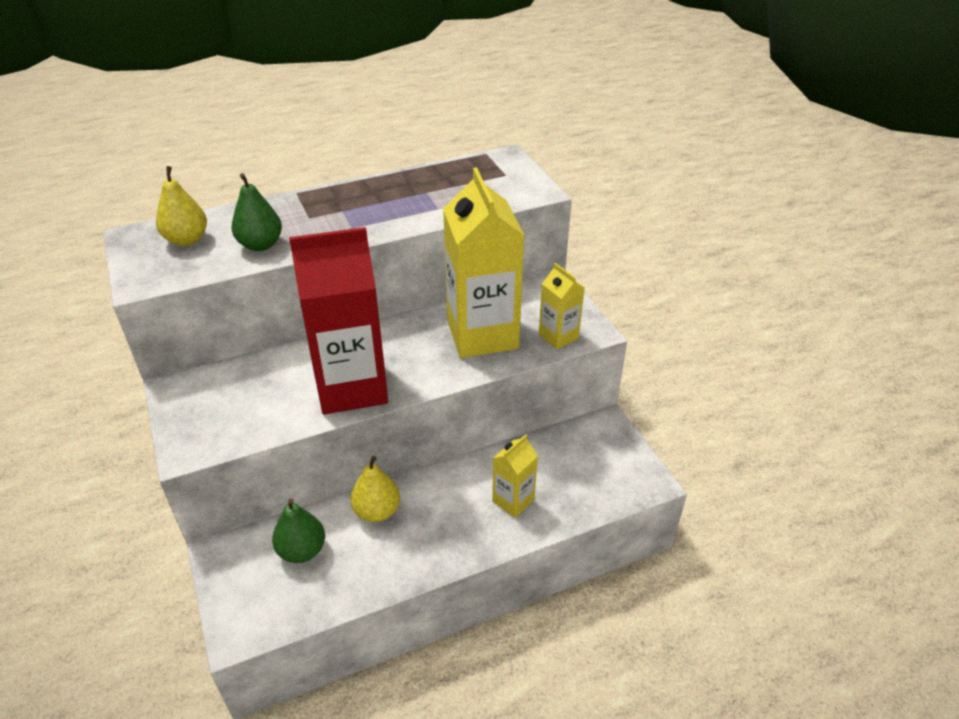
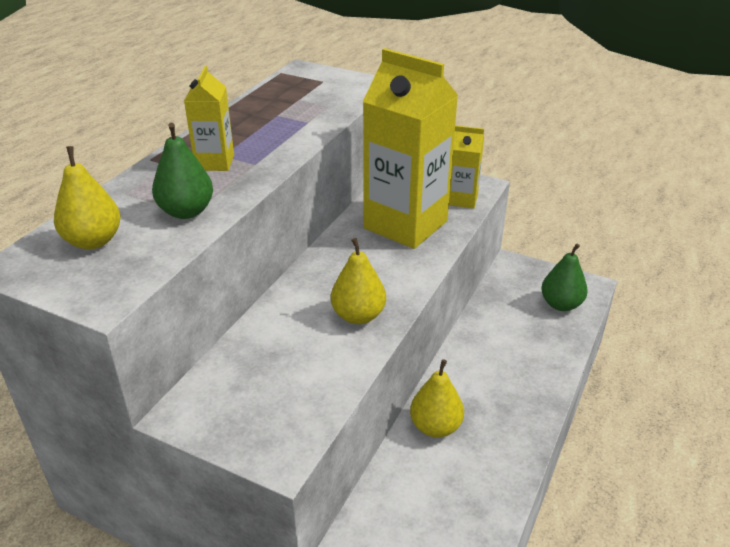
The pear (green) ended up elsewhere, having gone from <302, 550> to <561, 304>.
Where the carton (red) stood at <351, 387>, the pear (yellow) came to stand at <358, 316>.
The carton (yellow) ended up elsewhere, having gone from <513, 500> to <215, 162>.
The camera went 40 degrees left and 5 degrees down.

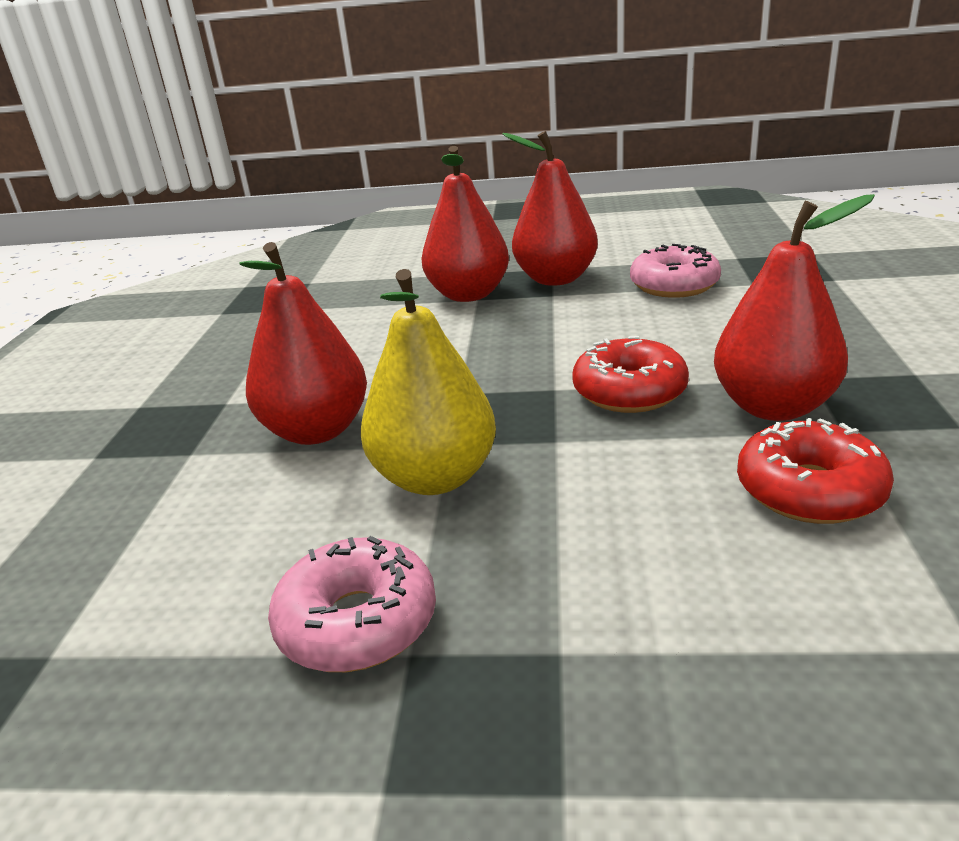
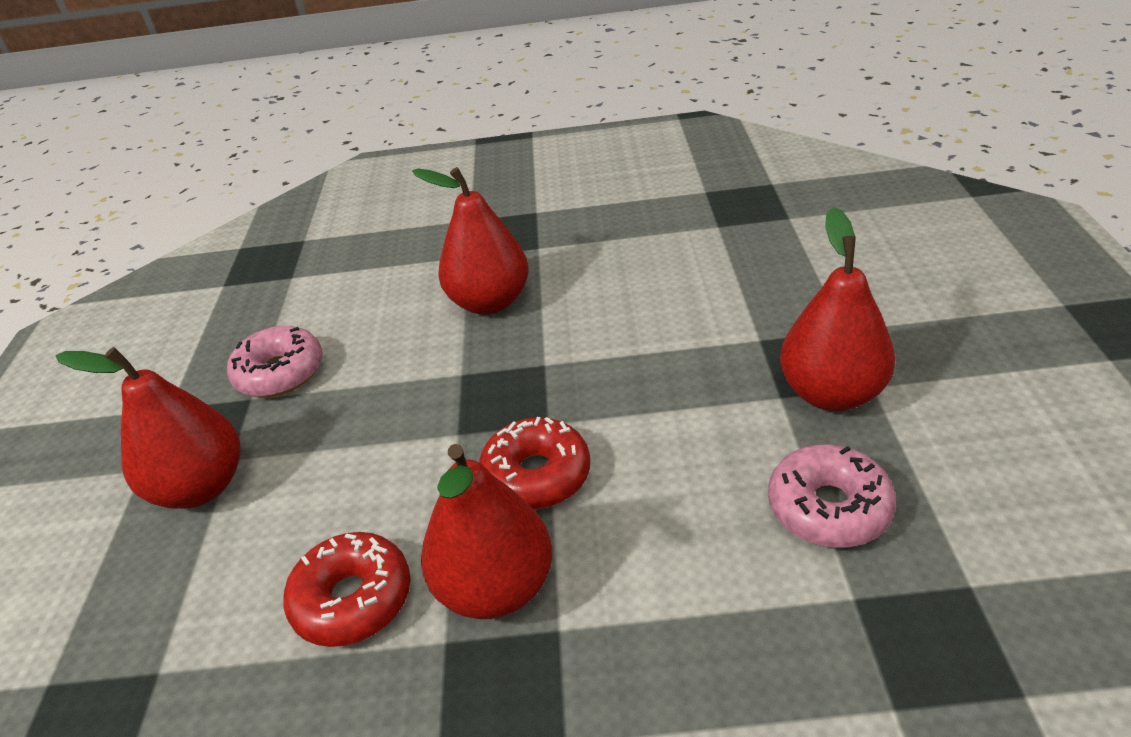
The second view lost the pear (yellow) at <435, 477>.
The pear (red) ended up elsewhere, having gone from <469, 295> to <201, 487>.
The camera went 85 degrees right and 10 degrees up.

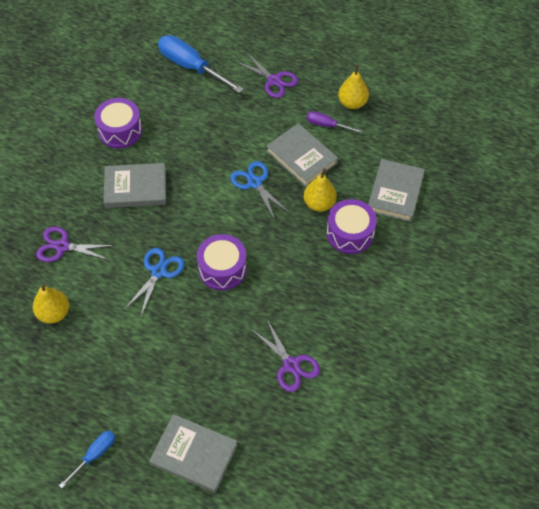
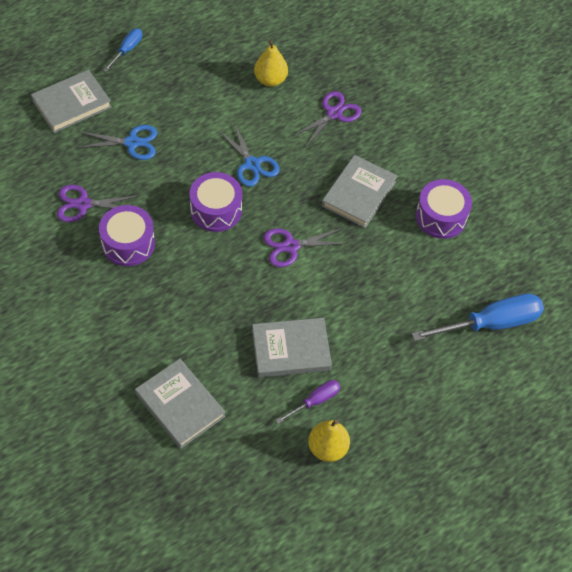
The screwdriver (blue) at <94, 455> ended up facing another way, 135 degrees counterclockwise from before.
The scissors (blue) ended up elsewhere, having gone from <255, 183> to <132, 143>.
The scissors (purple) ended up elsewhere, having gone from <274, 80> to <291, 246>.
The second view lost the pear (yellow) at <319, 204>.
The drum (purple) ended up elsewhere, having gone from <350, 233> to <128, 243>.
The camera went 120 degrees right and 0 degrees up.

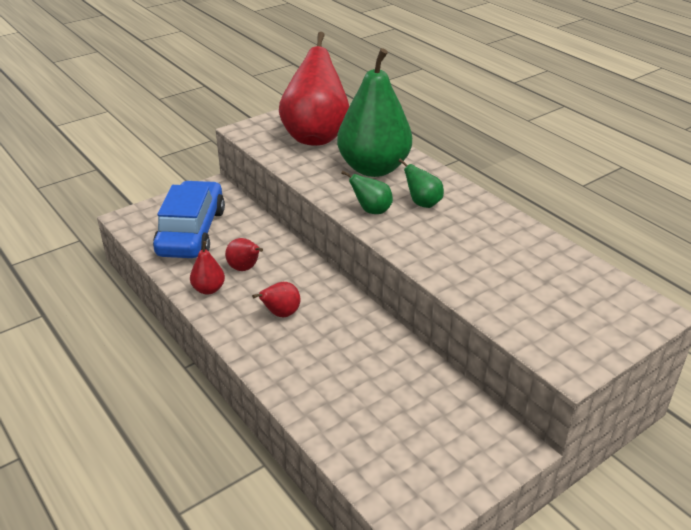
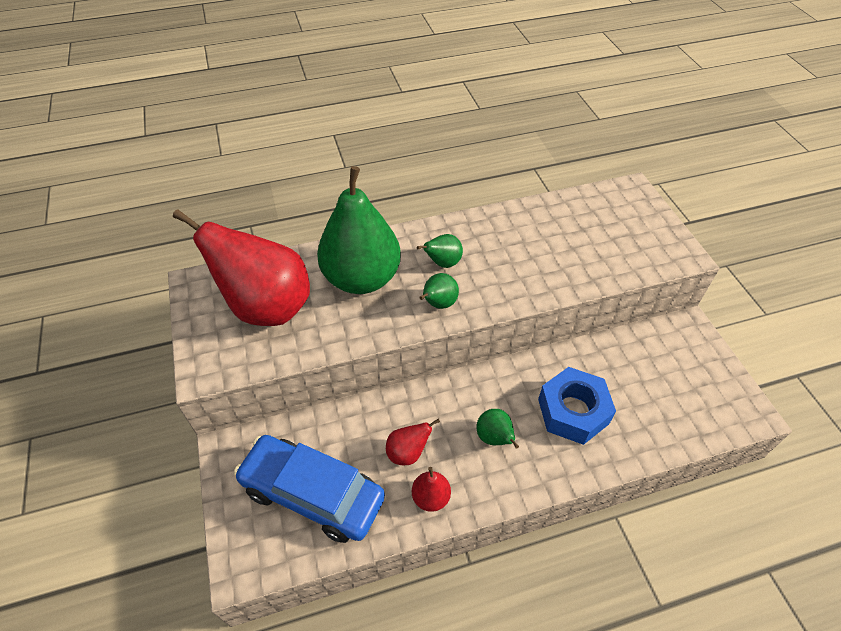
What was the pear (red) at <281, 314> turned into the pear (green) at <494, 438>.
The second view gained the nut (blue) at <573, 411>.
The camera went 70 degrees left and 15 degrees up.

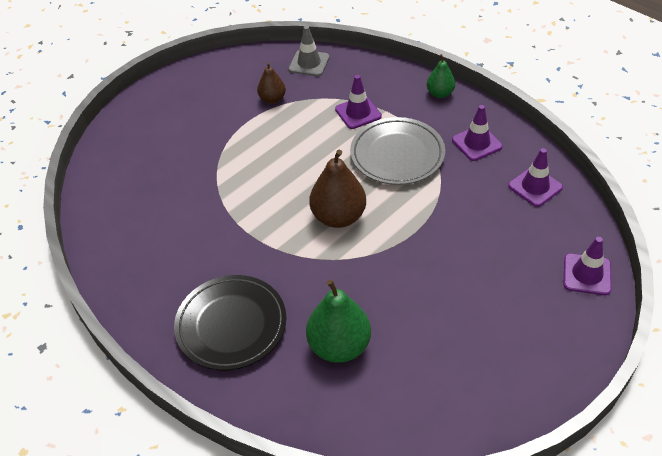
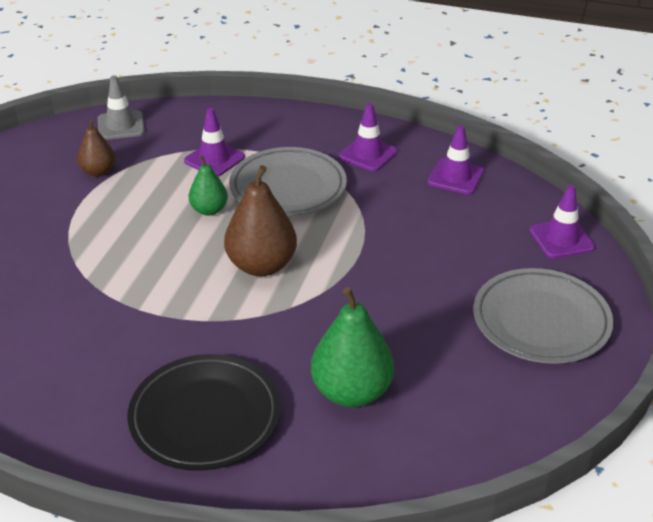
The pear (green) ended up elsewhere, having gone from <440, 93> to <209, 210>.
The second view gained the plate (grey) at <541, 321>.
The camera went 30 degrees left and 10 degrees down.

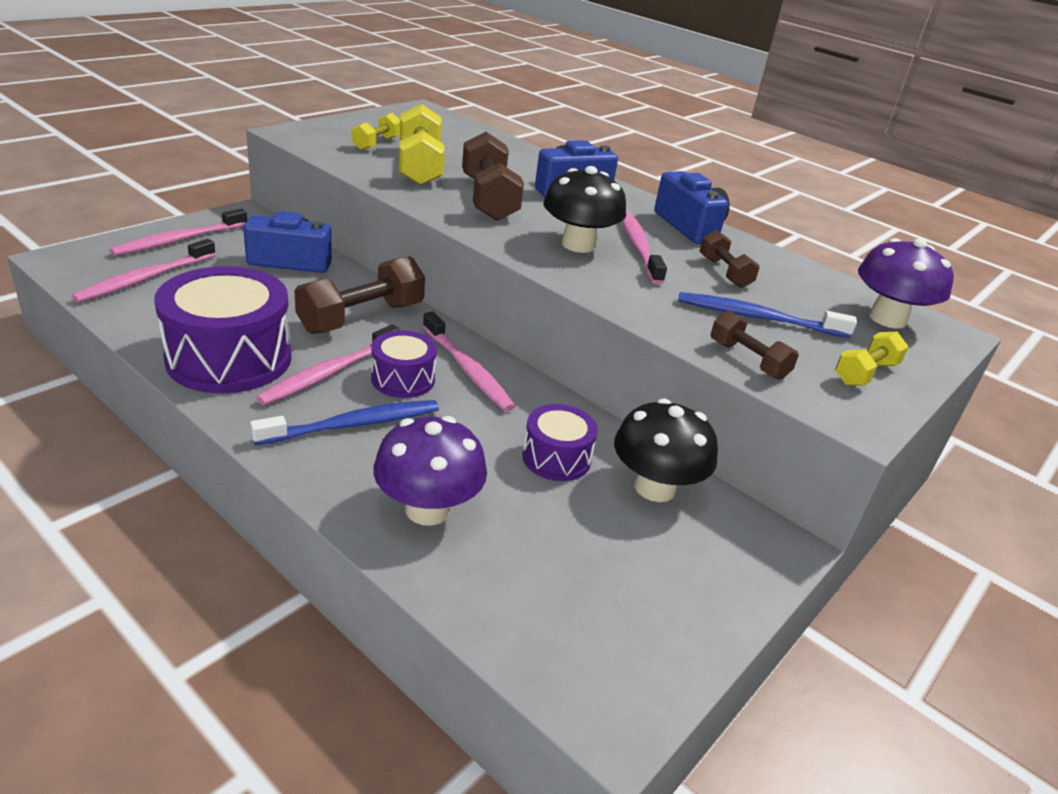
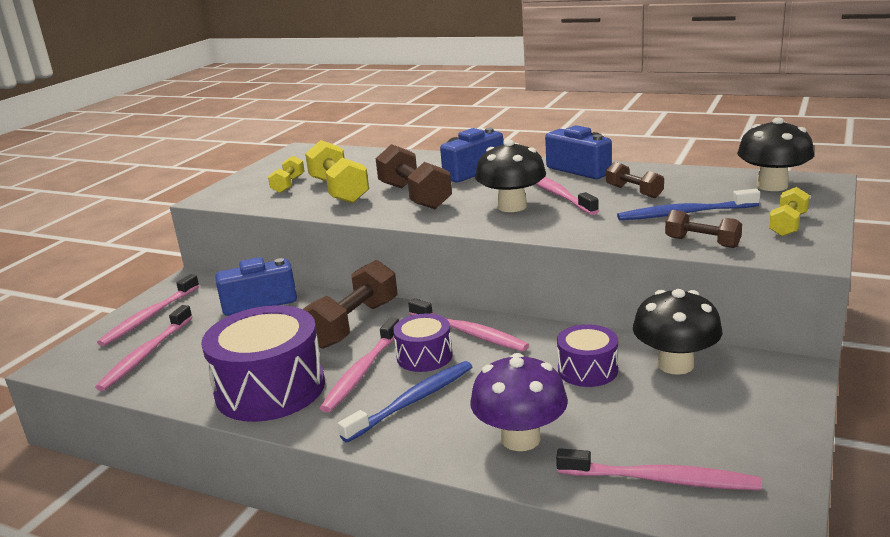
What was the mushroom (purple) at <887, 319> turned into the mushroom (black) at <772, 186>.
The second view gained the toothbrush (pink) at <660, 479>.
The camera went 10 degrees left and 10 degrees down.

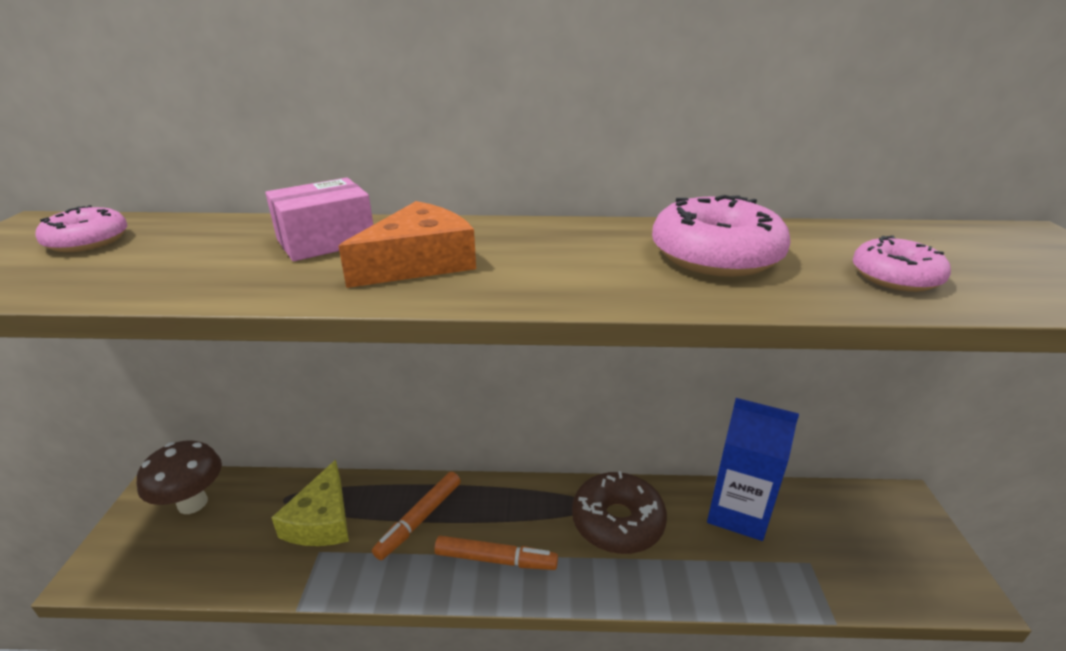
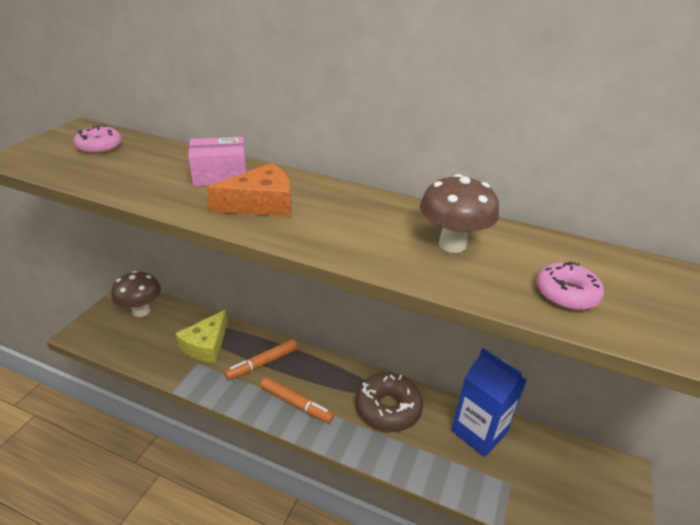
Where the donut (pink) stood at <715, 255>, the mushroom (brown) came to stand at <452, 244>.
The camera went 20 degrees right and 5 degrees up.

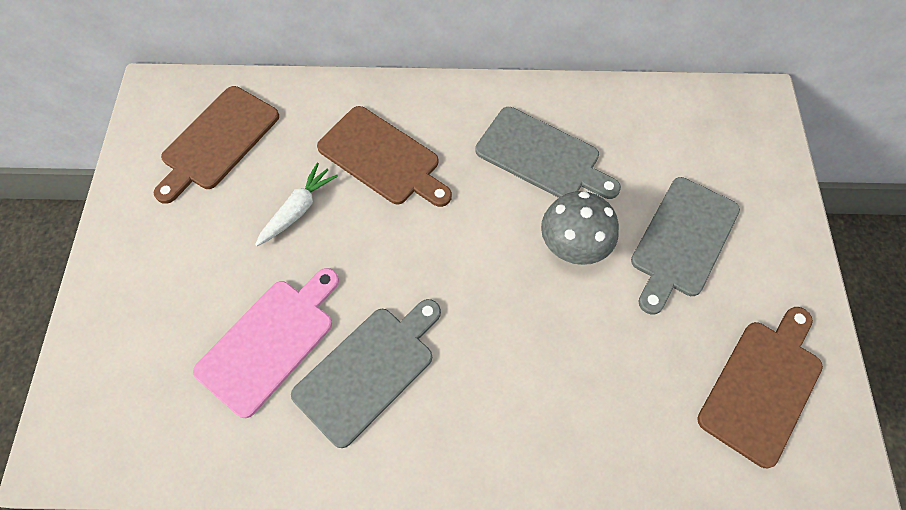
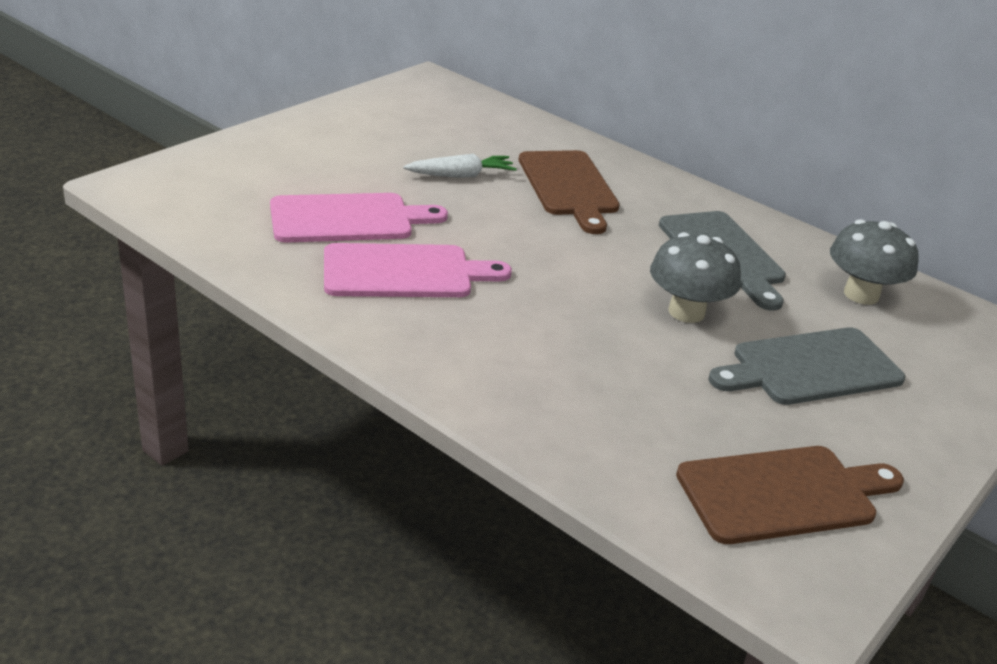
The second view lost the cutting board (brown) at <217, 141>.
What was the cutting board (grey) at <368, 370> turned into the cutting board (pink) at <404, 272>.
The second view gained the mushroom (grey) at <861, 294>.
The camera went 35 degrees right and 30 degrees down.

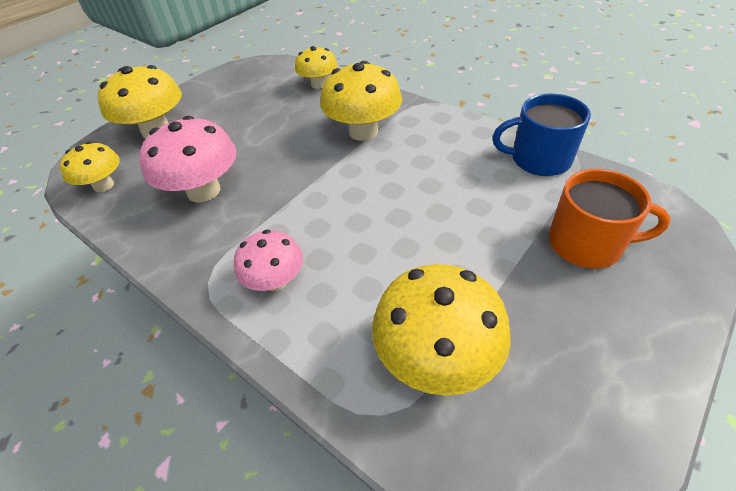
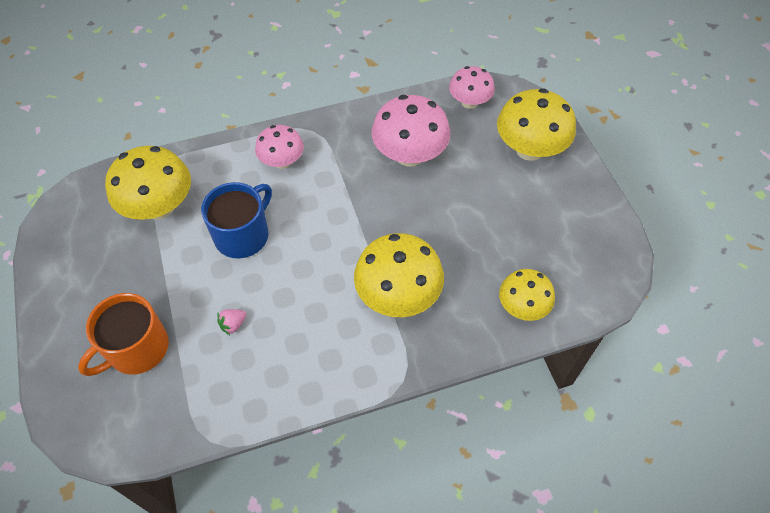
What was the mushroom (yellow) at <103, 185> turned into the mushroom (pink) at <469, 102>.
The mug (blue) ended up elsewhere, having gone from <538, 159> to <243, 235>.
The second view gained the strawberry (pink) at <233, 325>.
The camera went 120 degrees right and 10 degrees up.

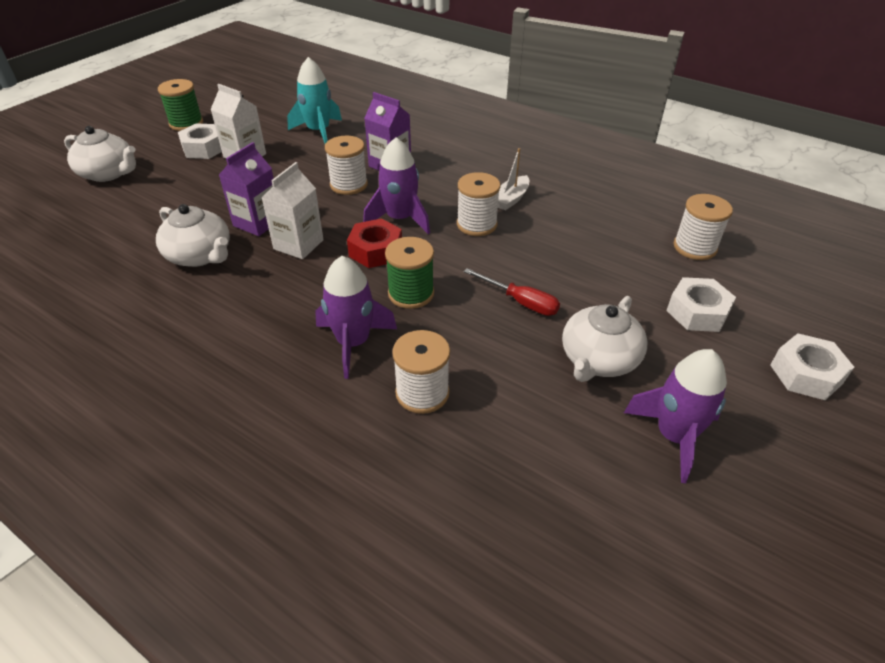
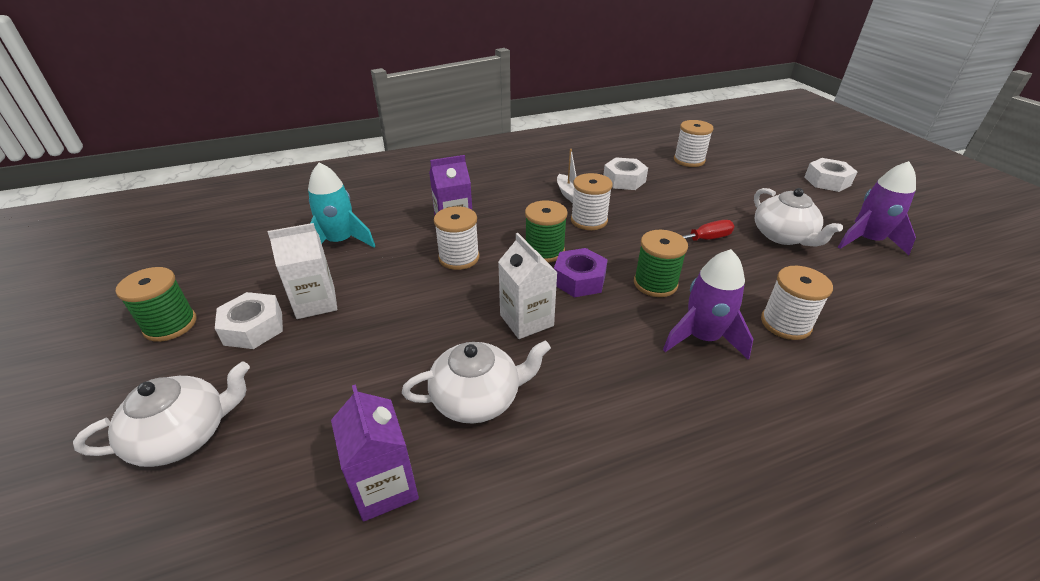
The carton (purple) ended up elsewhere, having gone from <257, 222> to <385, 486>.
What was the nut (red) at <375, 251> turned into the nut (purple) at <579, 280>.
Where the rocket (purple) stood at <400, 219>, the spool (green) came to stand at <544, 251>.
The nut (white) ended up elsewhere, having gone from <697, 312> to <624, 180>.
The camera went 55 degrees left and 5 degrees down.

